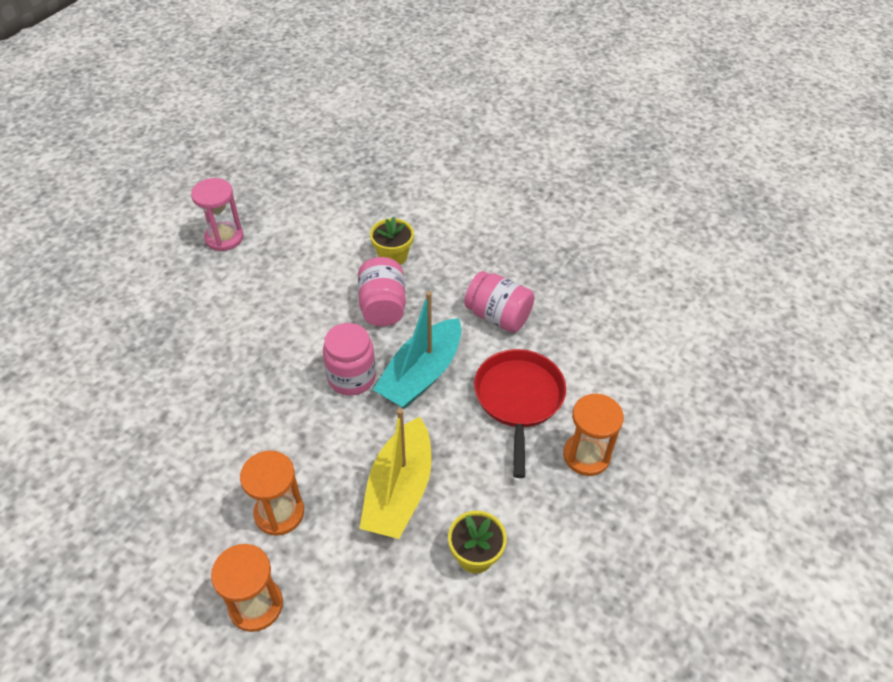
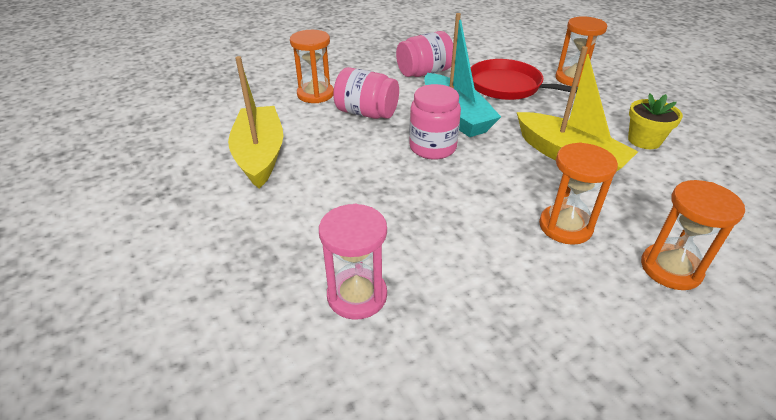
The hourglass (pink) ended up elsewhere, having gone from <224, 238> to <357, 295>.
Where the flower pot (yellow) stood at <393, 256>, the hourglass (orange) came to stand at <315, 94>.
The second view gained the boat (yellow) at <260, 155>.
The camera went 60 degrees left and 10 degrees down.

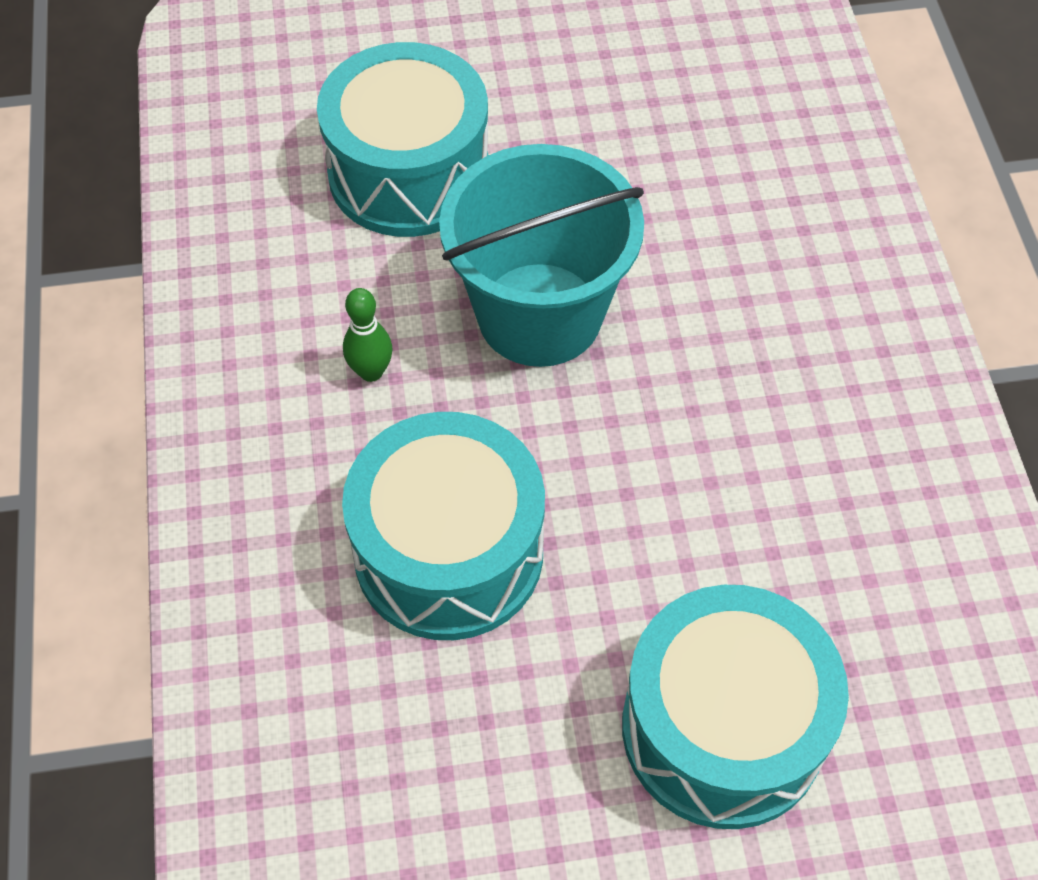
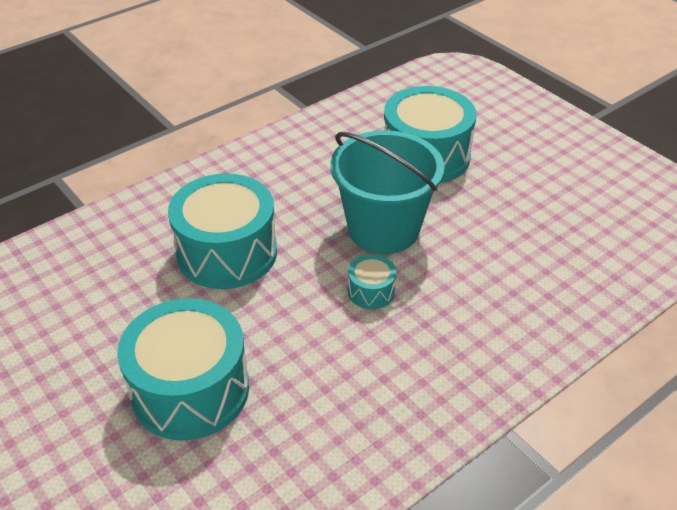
The second view lost the bowling pin (green) at <371, 371>.
The second view gained the drum (turquoise) at <371, 291>.
The camera went 60 degrees right and 15 degrees down.

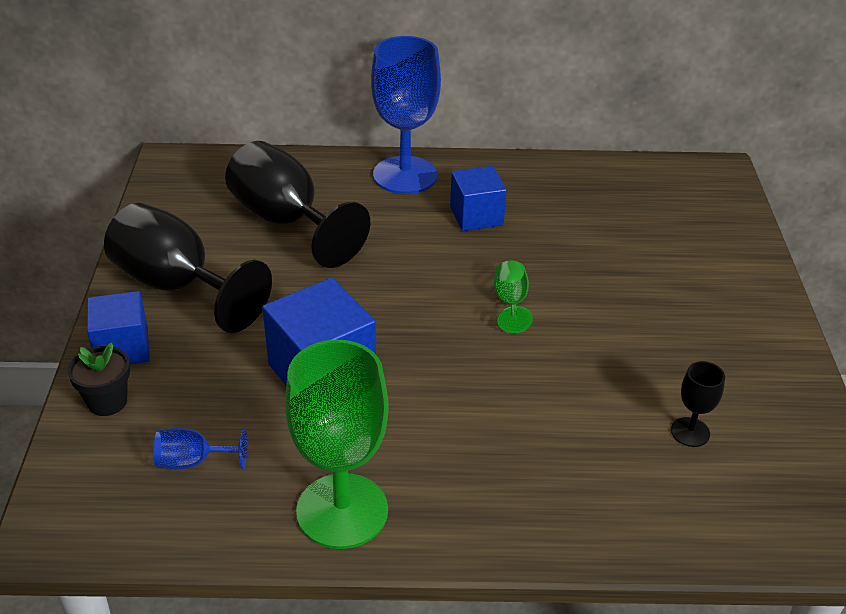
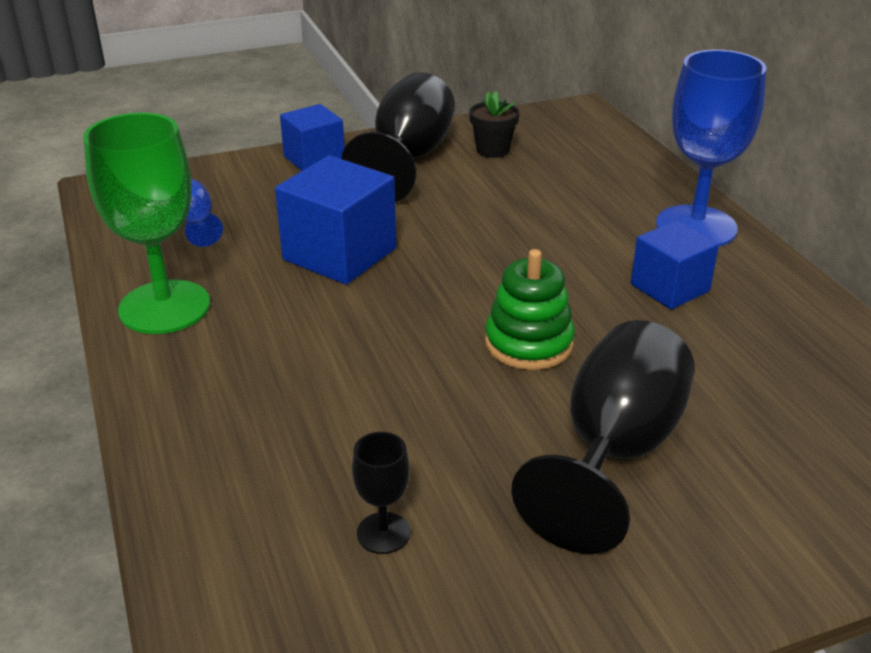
The flower pot (black) ended up elsewhere, having gone from <107, 402> to <492, 150>.
The goblet (black) ended up elsewhere, having gone from <286, 222> to <614, 452>.
Where the goblet (green) stood at <510, 303>, the stacking toy (green) came to stand at <529, 343>.
The camera went 70 degrees right and 5 degrees down.

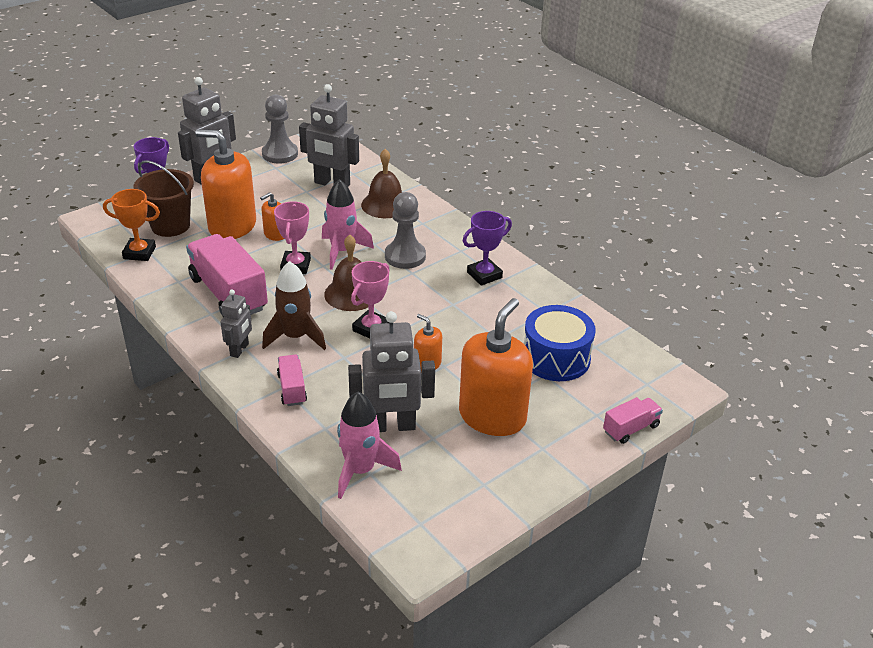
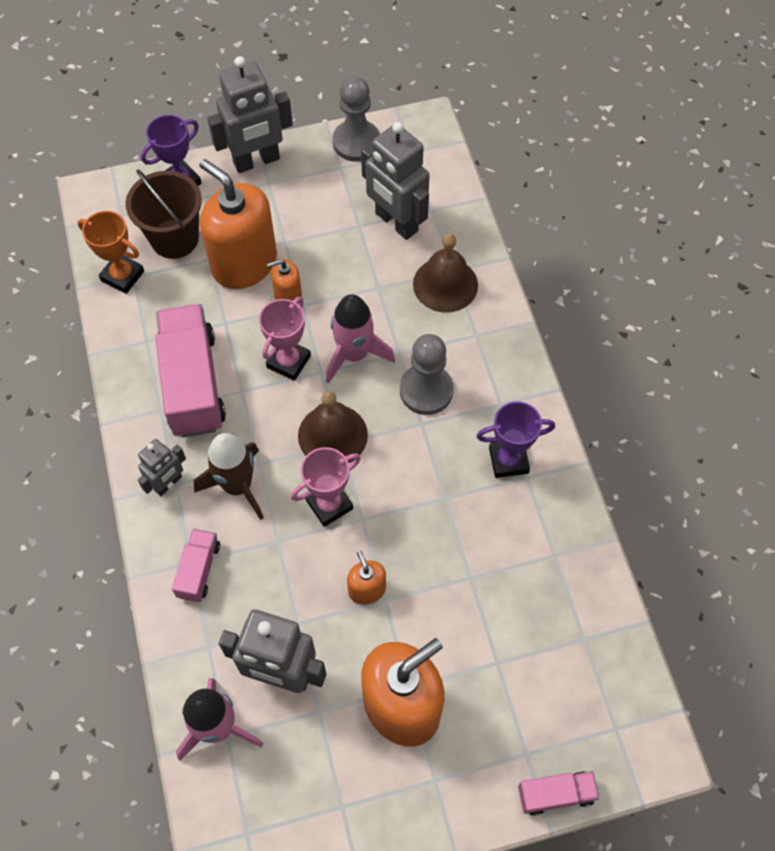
The second view lost the drum (blue) at <556, 358>.
The camera went 25 degrees right and 25 degrees up.

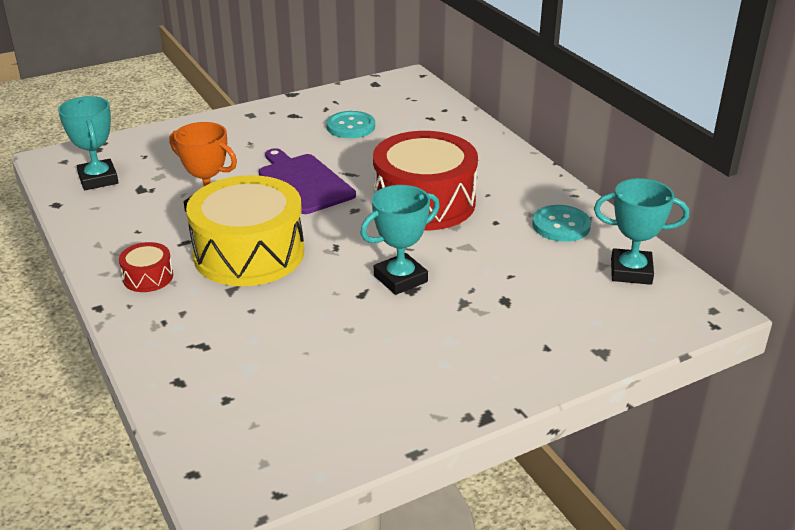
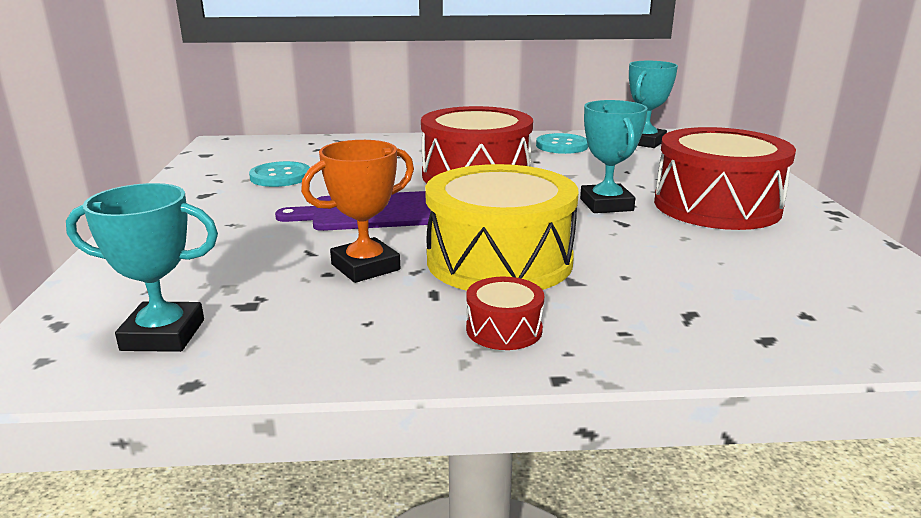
The second view gained the drum (red) at <716, 206>.
The camera went 65 degrees left and 10 degrees down.

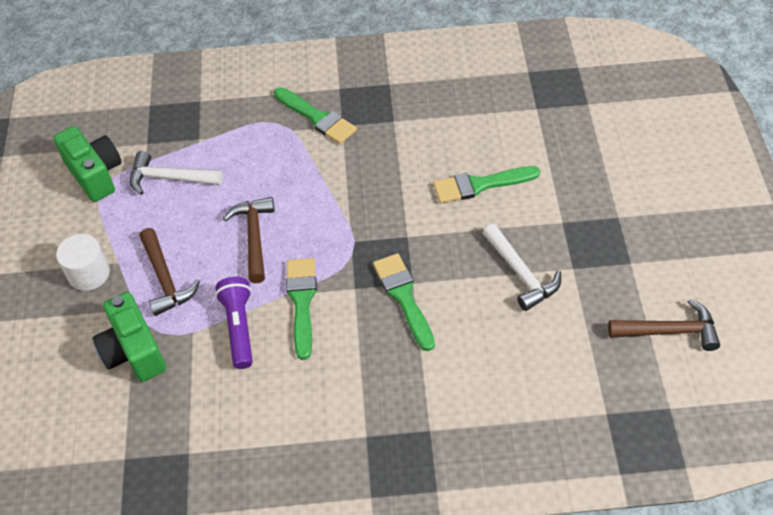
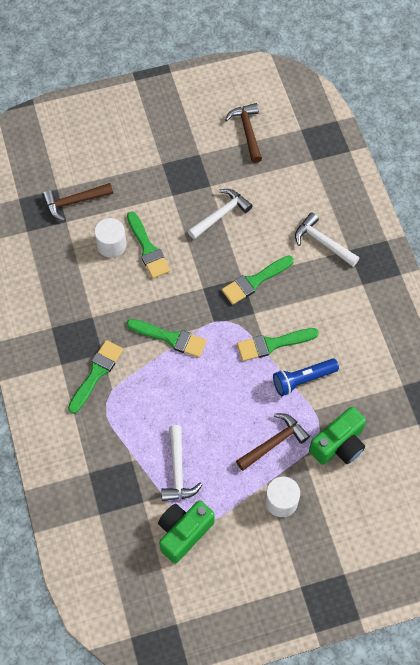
What was the flashlight (purple) at <239, 327> turned into the flashlight (blue) at <303, 379>.
The hammer (brown) ended up elsewhere, having gone from <254, 237> to <74, 202>.
The second view gained the cylinder (white) at <111, 245>.
The second view gained the brush (green) at <170, 338>.
The second view gained the hammer (white) at <322, 242>.
The camera went 105 degrees left and 10 degrees up.

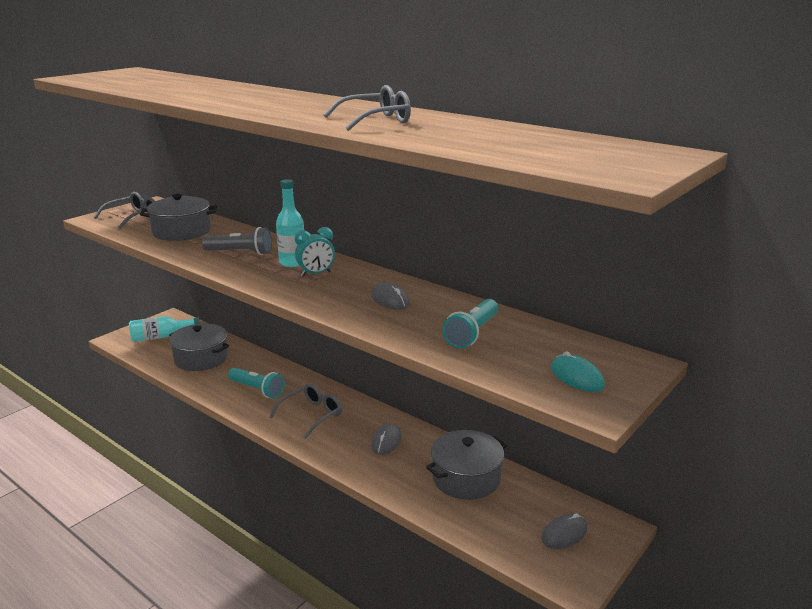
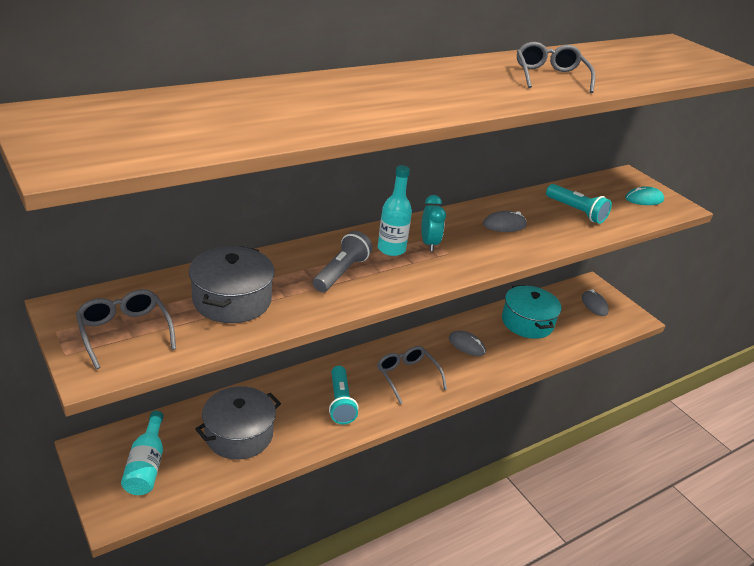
The flashlight (turquoise) at <257, 390> ended up facing another way, 120 degrees clockwise from before.
What was the pot (grey) at <466, 478> turned into the pot (turquoise) at <527, 322>.
The camera went 75 degrees left and 10 degrees up.

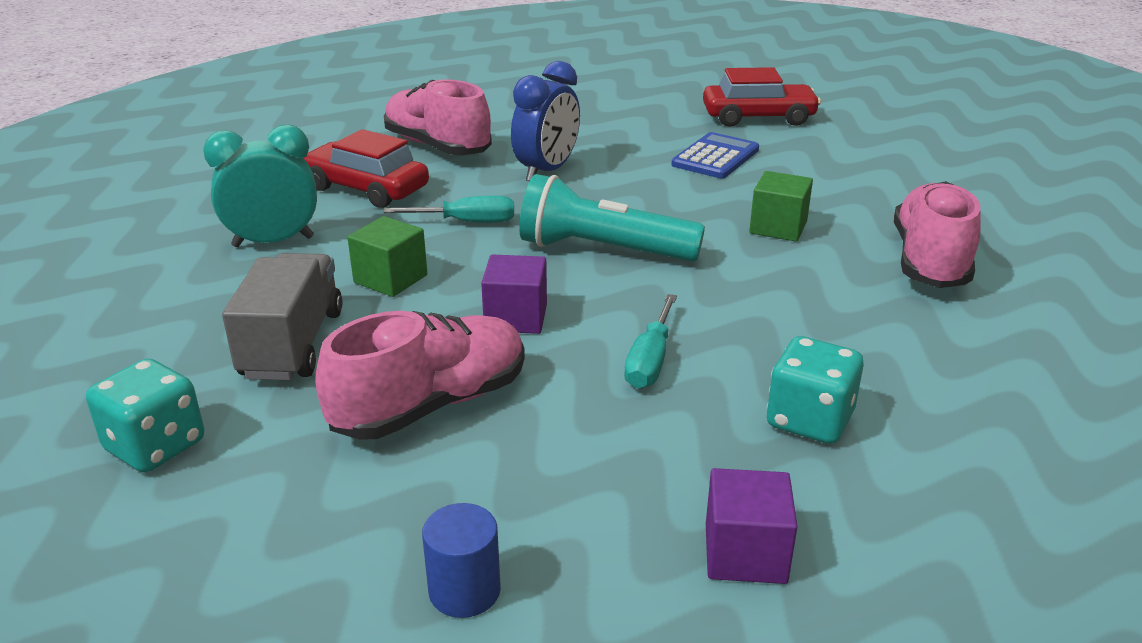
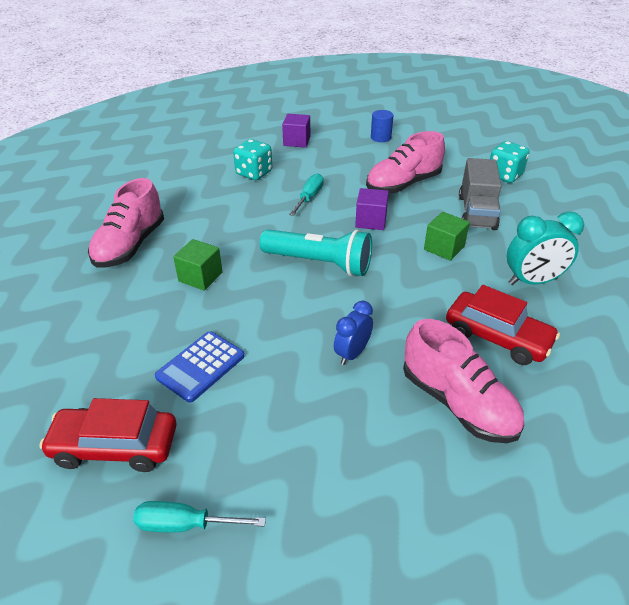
The screwdriver (turquoise) ended up elsewhere, having gone from <466, 222> to <186, 524>.
The size of the clock (blue) at <547, 171> changed by a factor of 0.66.
The camera went 175 degrees left and 10 degrees up.

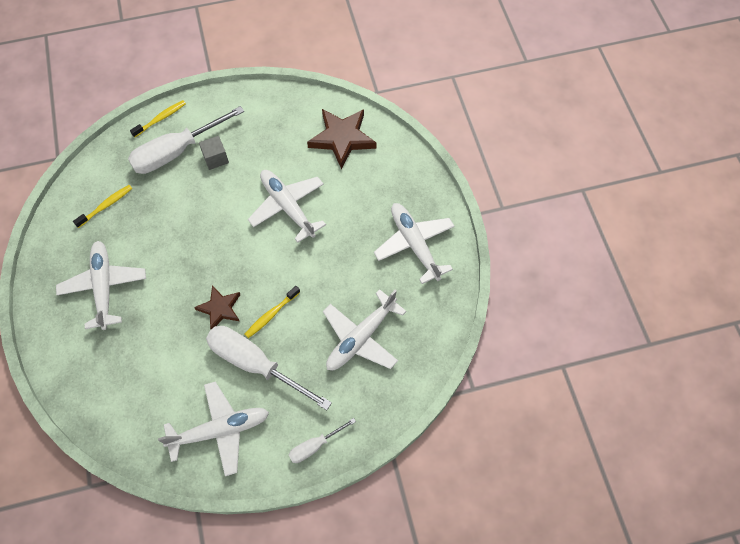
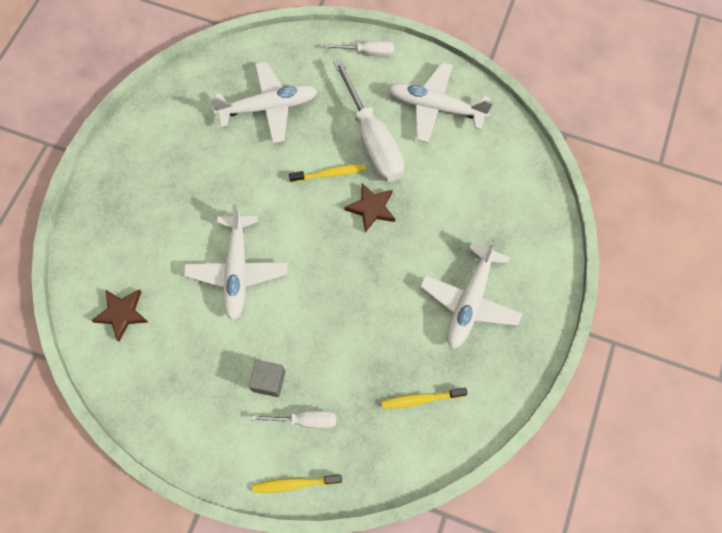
The size of the screwdriver (white) at <176, 152> changed by a factor of 0.50.
The size of the star (brown) at <342, 138> changed by a factor of 0.62.
The second view lost the plane (white) at <415, 245>.
The camera went 145 degrees left and 5 degrees up.

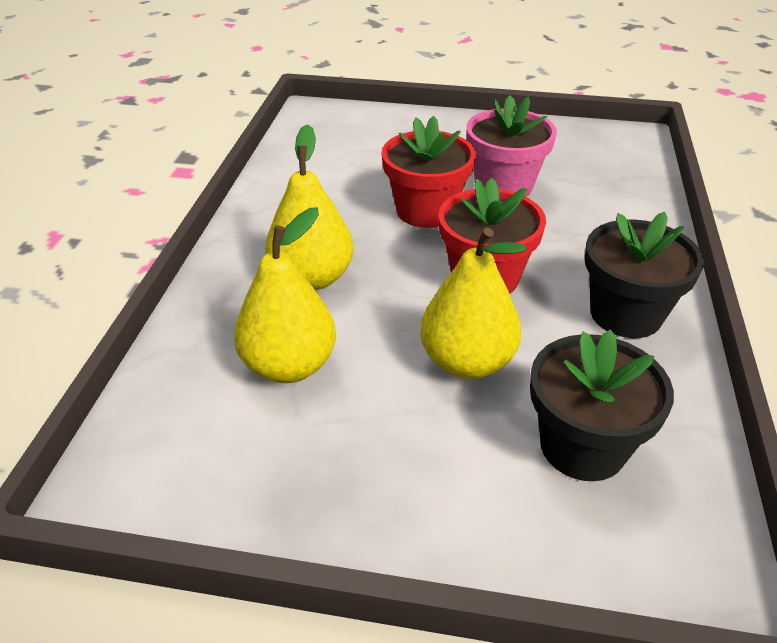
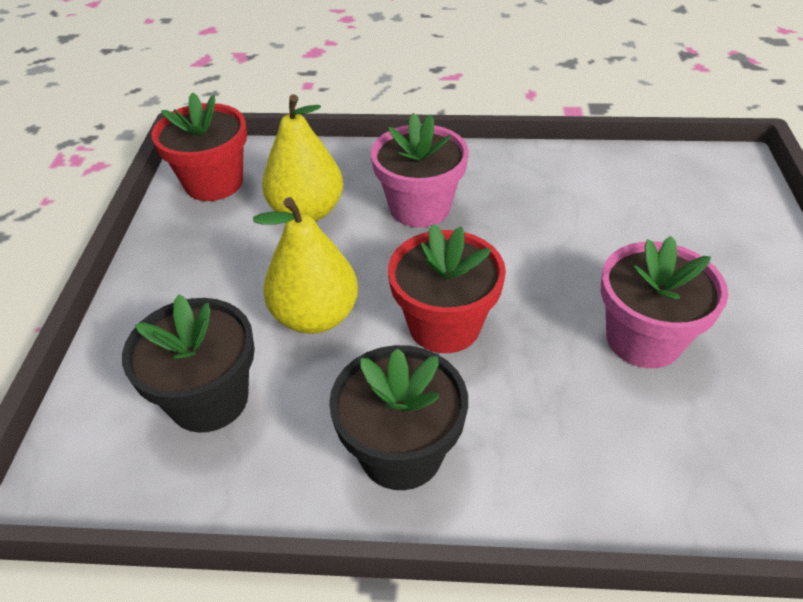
Where the pear (yellow) stood at <312, 278>, the flower pot (pink) came to stand at <419, 207>.
The flower pot (red) ended up elsewhere, having gone from <426, 211> to <214, 183>.
The camera went 85 degrees right and 5 degrees up.

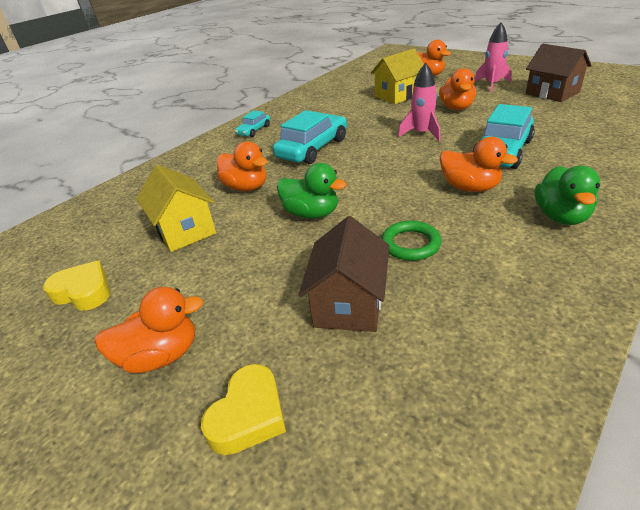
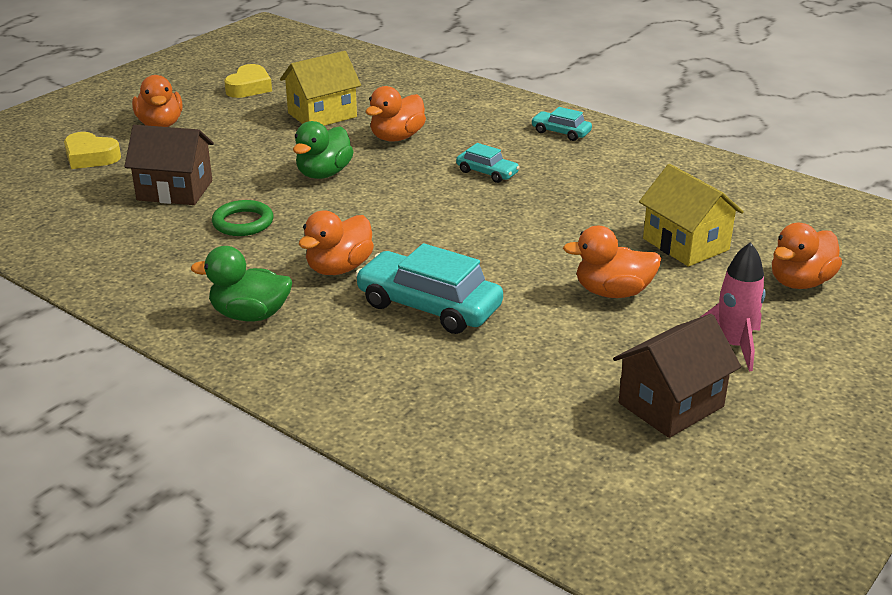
The size of the car (turquoise) at <313, 148> changed by a factor of 0.52.
The second view lost the rocket (pink) at <422, 134>.
The camera went 85 degrees right and 5 degrees down.

